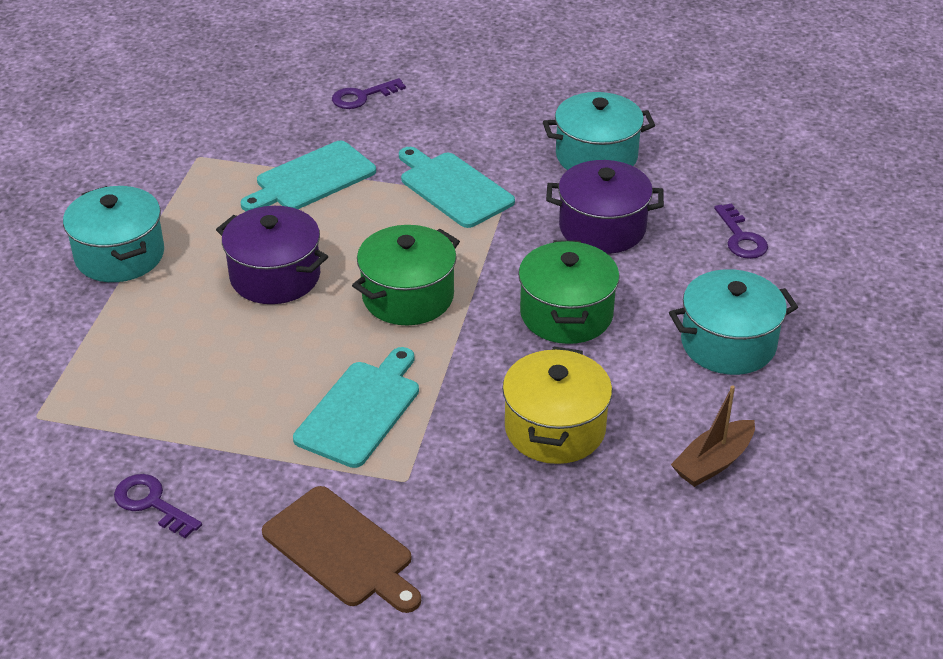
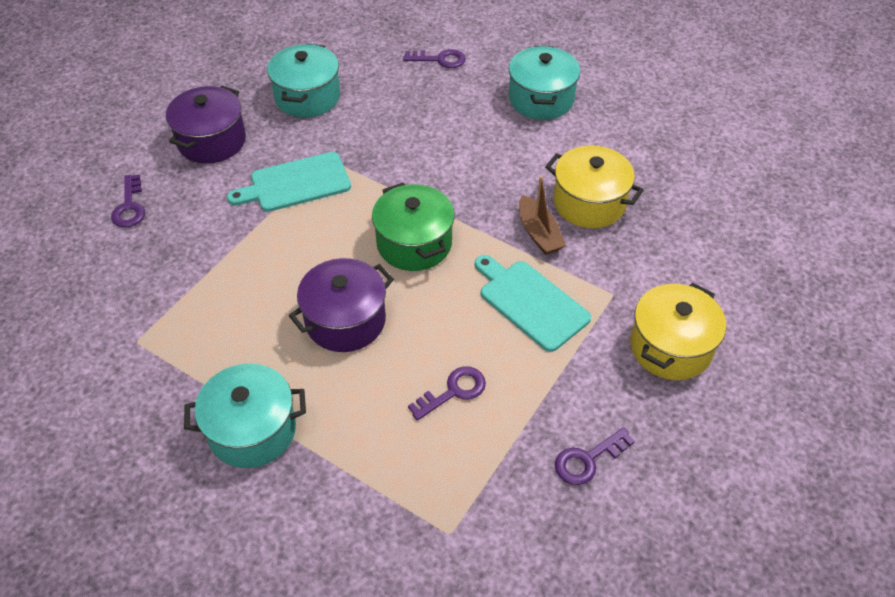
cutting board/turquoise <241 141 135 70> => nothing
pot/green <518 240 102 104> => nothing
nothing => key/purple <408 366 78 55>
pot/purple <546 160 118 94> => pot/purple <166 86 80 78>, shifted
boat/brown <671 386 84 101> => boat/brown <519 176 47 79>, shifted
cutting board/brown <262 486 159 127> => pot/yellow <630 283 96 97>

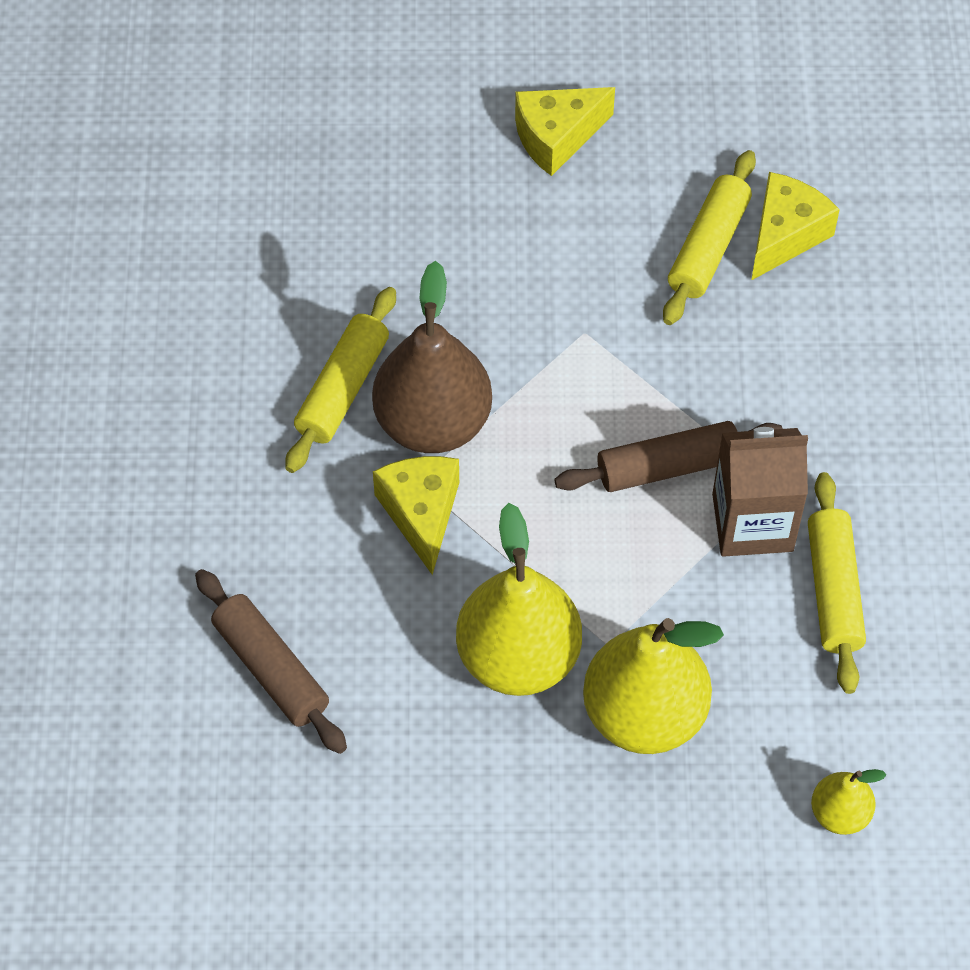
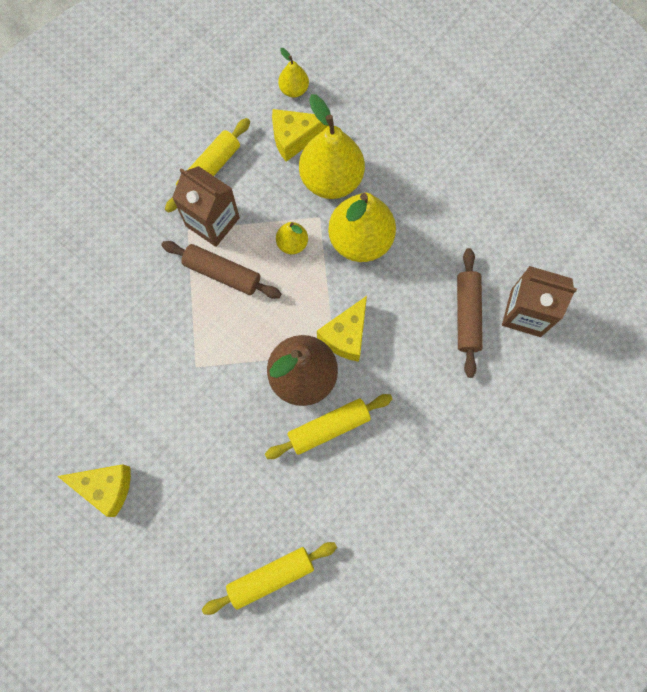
nothing => pear/yellow <276 222 32 32>
nothing => carton/brown <502 266 75 71>
rolling pin/yellow <663 150 93 175> => rolling pin/yellow <202 542 135 73>, shifted
cheese/yellow <751 172 89 109> => cheese/yellow <272 109 56 53>, shifted

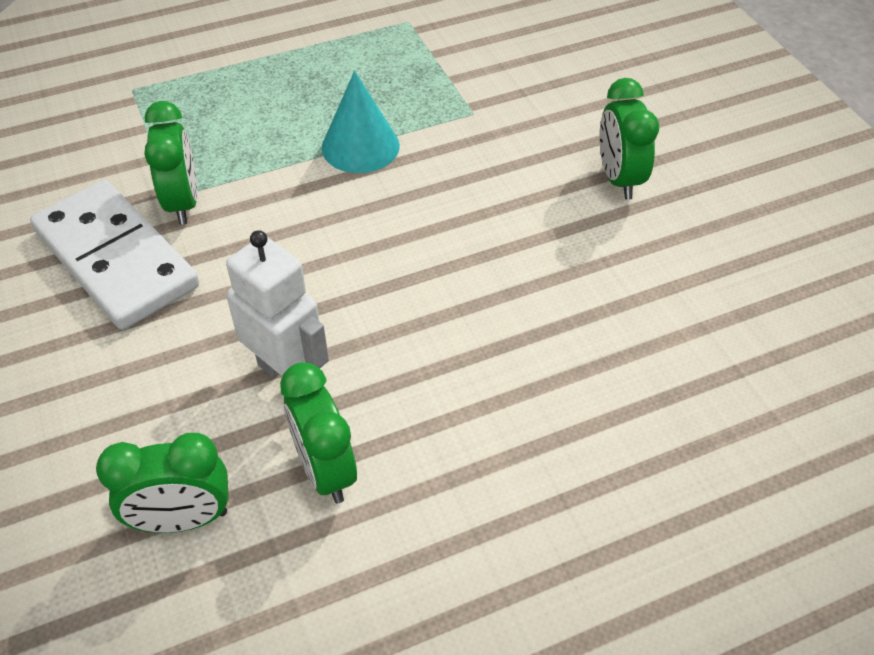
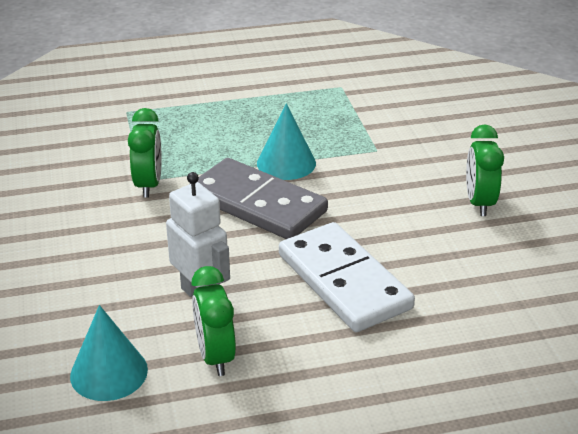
nothing => domino/grey <190 158 138 81>
domino/white <30 180 169 150> => domino/white <279 222 136 110>, shifted
clock/green <96 433 132 100> => cone/turquoise <70 305 78 96>

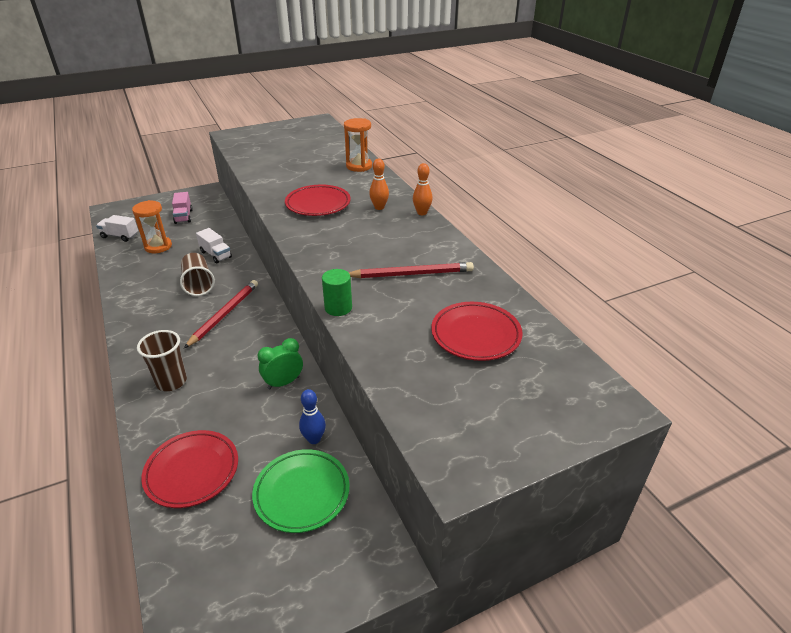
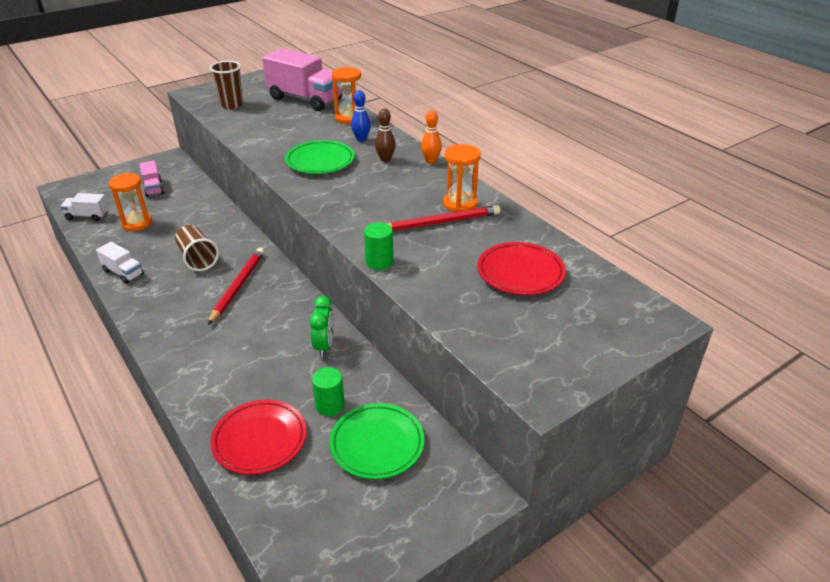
nothing => truck/pink <262 48 80 63>
nothing => cylinder/green <312 367 33 49>
nothing => hourglass/orange <443 144 38 68>
cup/brown <137 330 50 61> => cup/brown <210 61 33 48>, shifted
truck/white <196 228 36 36> => truck/white <96 242 48 42>, shifted
bowling pin/blue <299 389 27 55> => bowling pin/blue <351 90 20 52>, shifted
plate/red <285 184 66 32> => plate/green <285 140 70 34>
bowling pin/orange <369 158 20 52> => bowling pin/brown <375 109 21 53>
clock/green <258 338 45 51> => clock/green <310 296 24 61>, 135 degrees clockwise

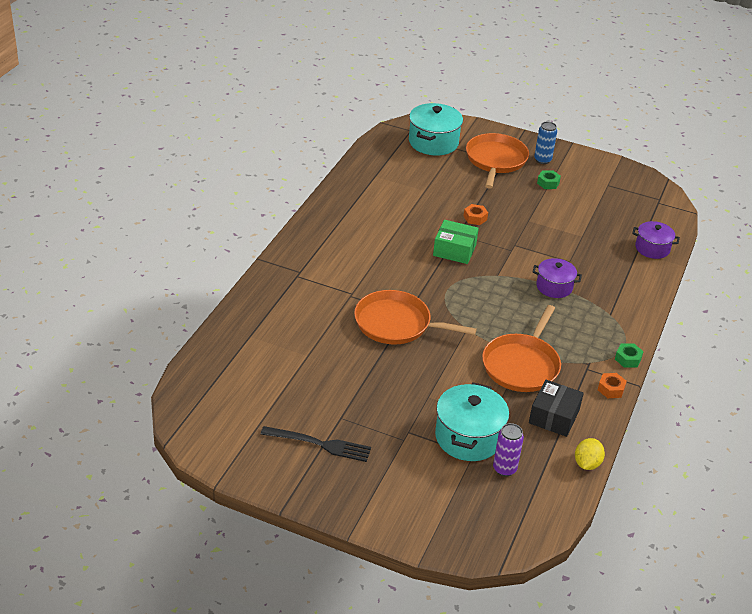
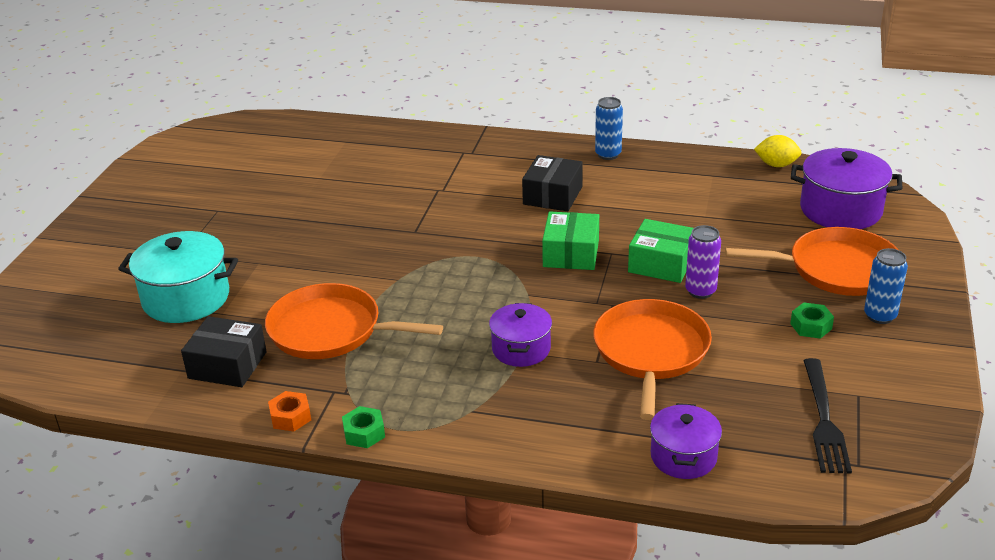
nothing => box/black <522 155 61 56>
nothing => can/blue <595 97 28 63>
fork/black <261 426 110 36> => fork/black <803 358 49 116>, shifted
pan/orange <354 290 123 54> => pan/orange <593 299 119 121>, shifted
can/purple <493 423 31 54> => can/purple <685 225 36 74>, shifted
lemon/yellow <575 438 30 32> => lemon/yellow <754 135 48 32>, shifted
nut/orange <463 204 25 21> => box/green <628 219 66 64>
pot/turquoise <409 103 54 52> => pot/purple <791 148 111 81>

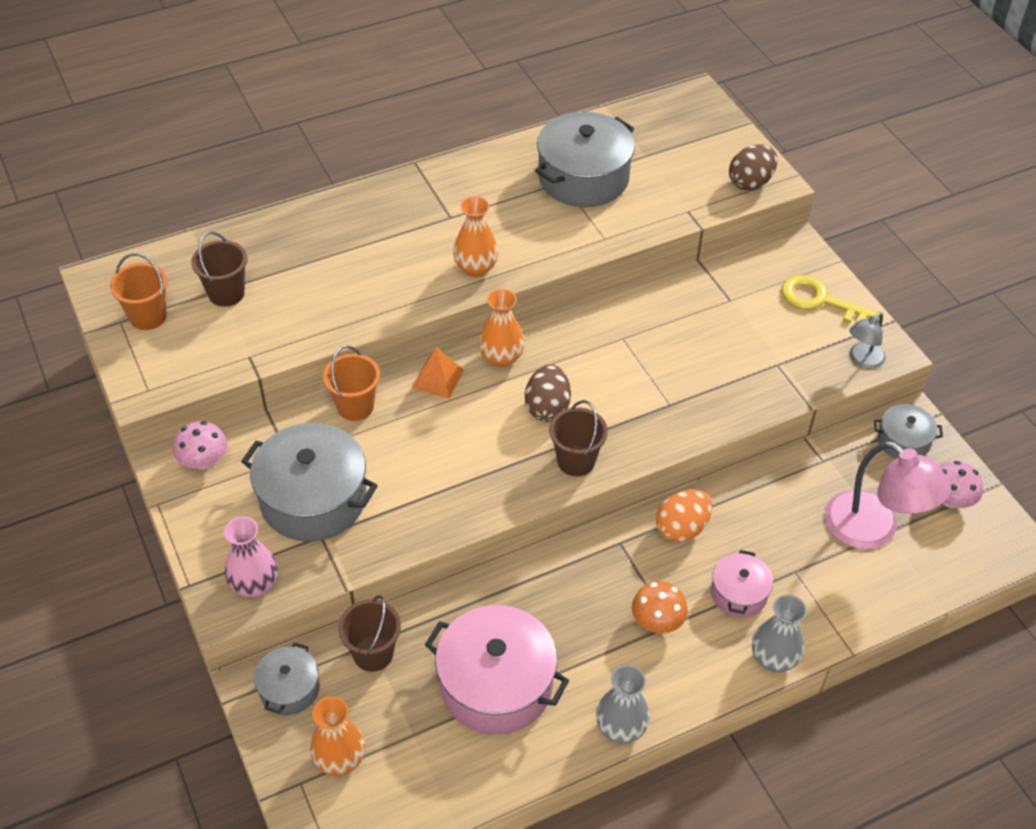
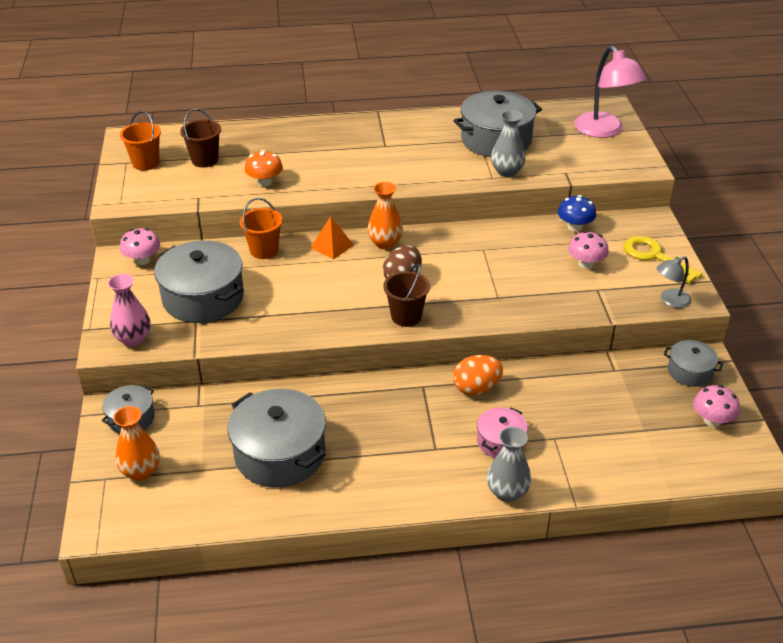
bucket/brown <338 595 63 77> => nothing
vase/orange <453 196 45 81> => nothing
egg/brown <729 144 49 47> => nothing
nothing => mushroom/blue <558 195 38 36>
nothing => mushroom/pink <568 231 41 38>
vase/grey <596 665 54 78> => vase/grey <491 110 34 67>, shifted
mushroom/orange <632 581 56 52> => mushroom/orange <245 150 38 37>, shifted
lamp/pink <825 441 126 108> => lamp/pink <574 46 73 92>, shifted
pot/pink <425 605 144 130> => pot/grey <228 389 98 99>

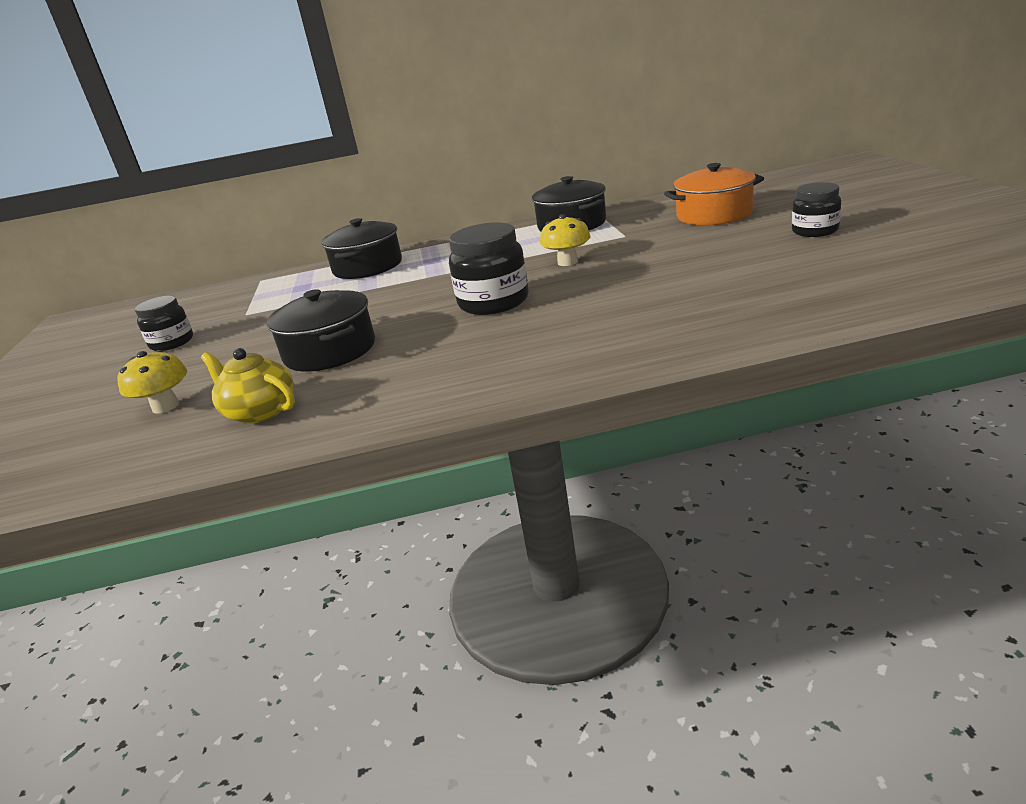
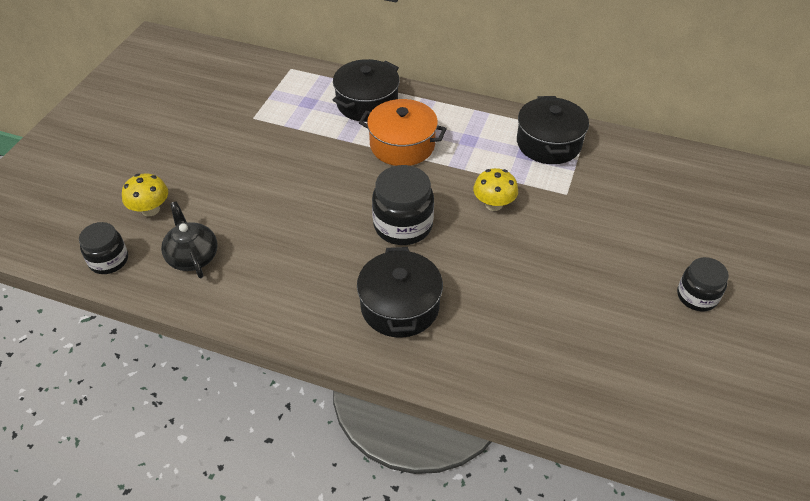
jar/black <135 296 58 55> => jar/black <79 222 49 52>, shifted
pot/black <267 289 108 83> => pot/black <357 247 86 91>, shifted
pot/orange <664 163 100 62> => pot/orange <359 99 88 67>, shifted
teapot/yellow <201 348 94 76> => teapot/black <161 202 57 76>

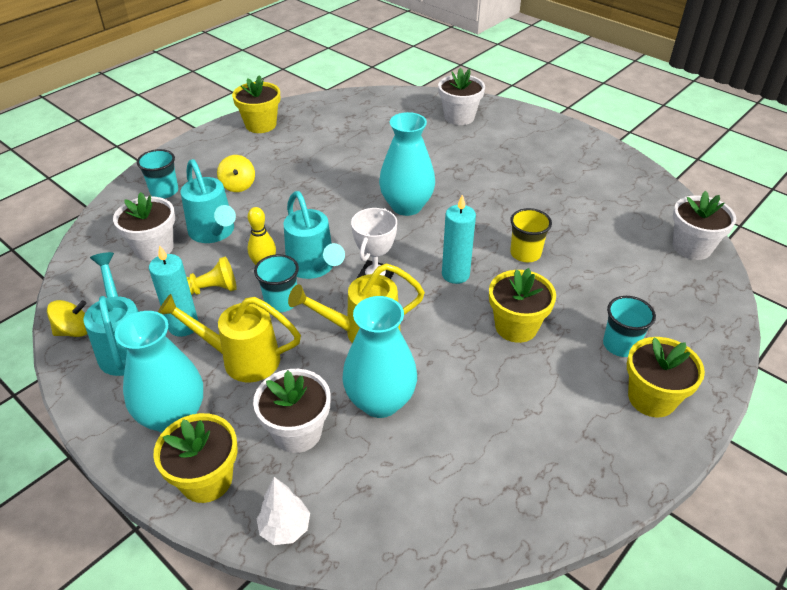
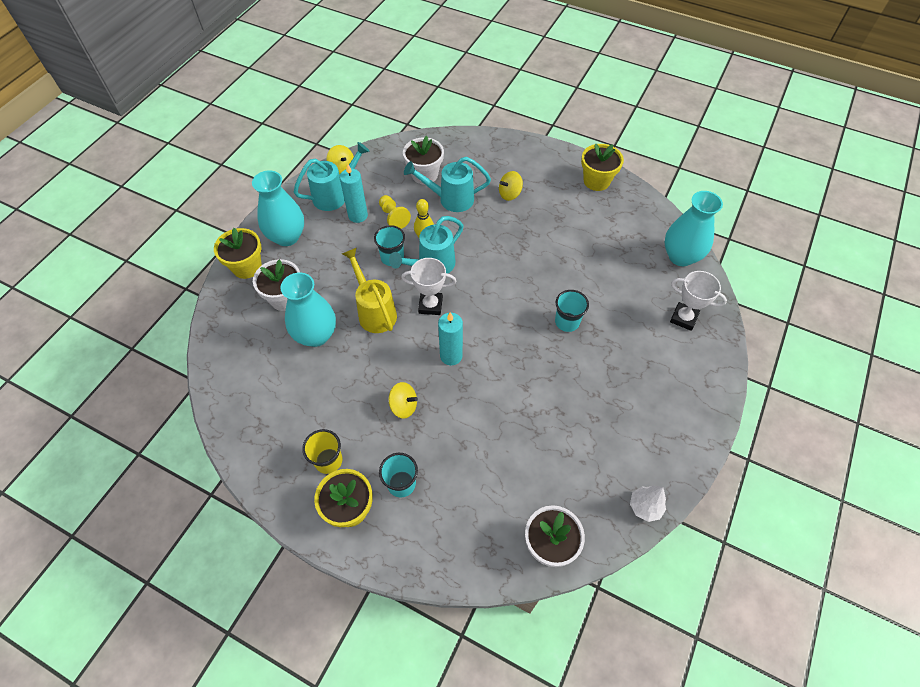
watering can/yellow <158 294 143 88> => nothing
cup/turquoise <137 149 41 49> => cup/turquoise <555 290 34 42>, shifted
tree/white <257 477 53 68> => tree/white <630 486 36 36>, shifted
vase/turquoise <379 112 56 104> => vase/turquoise <664 191 59 75>, shifted
cup/yellow <510 208 42 54> => cup/yellow <302 429 41 45>, shifted
flower pot/white <438 68 47 57> => trophy/white <670 271 57 60>
flower pot/yellow <489 268 67 75> => spinning top/yellow <389 382 29 37>
watering can/turquoise <181 159 55 84> => watering can/turquoise <404 157 87 55>, 45 degrees clockwise

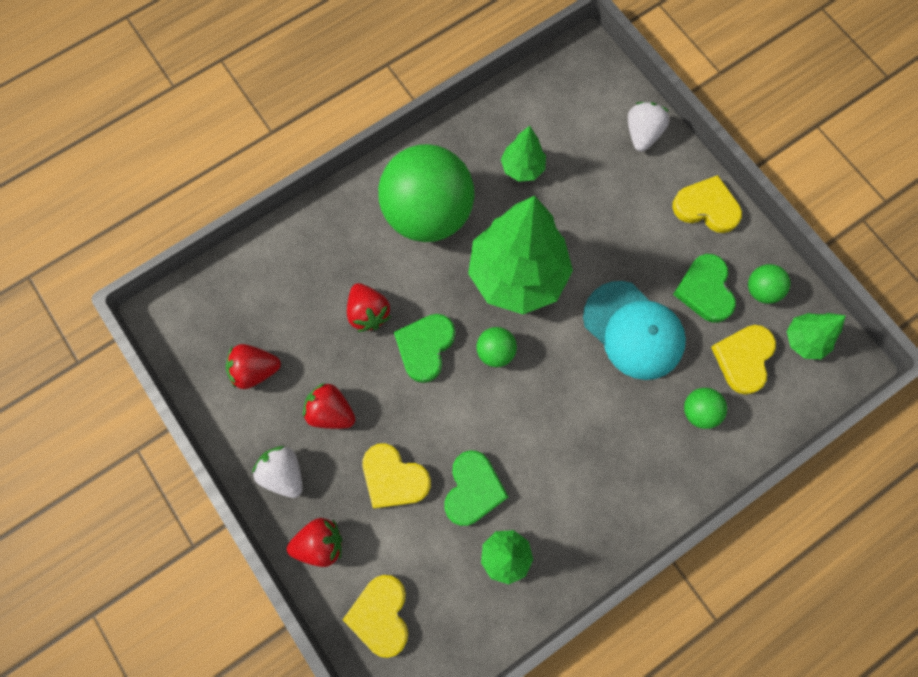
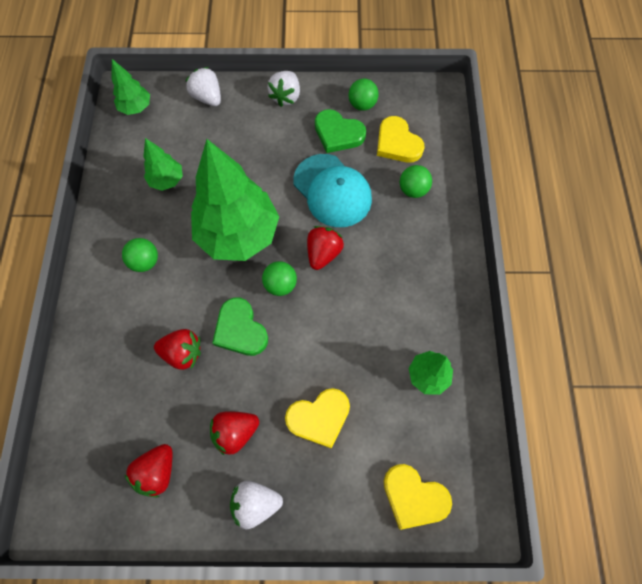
heart/green <444 450 64 76> => nothing
strawberry/red <287 518 55 49> => strawberry/red <307 226 37 44>, shifted
tree/green <786 313 60 46> => tree/green <112 59 38 56>, shifted
heart/yellow <672 175 70 58> => strawberry/white <268 71 32 36>
cap/turquoise <583 281 103 99> => cap/turquoise <293 154 79 73>, 60 degrees clockwise
ball/green <378 144 97 98> => ball/green <122 238 36 34>, x0.41

